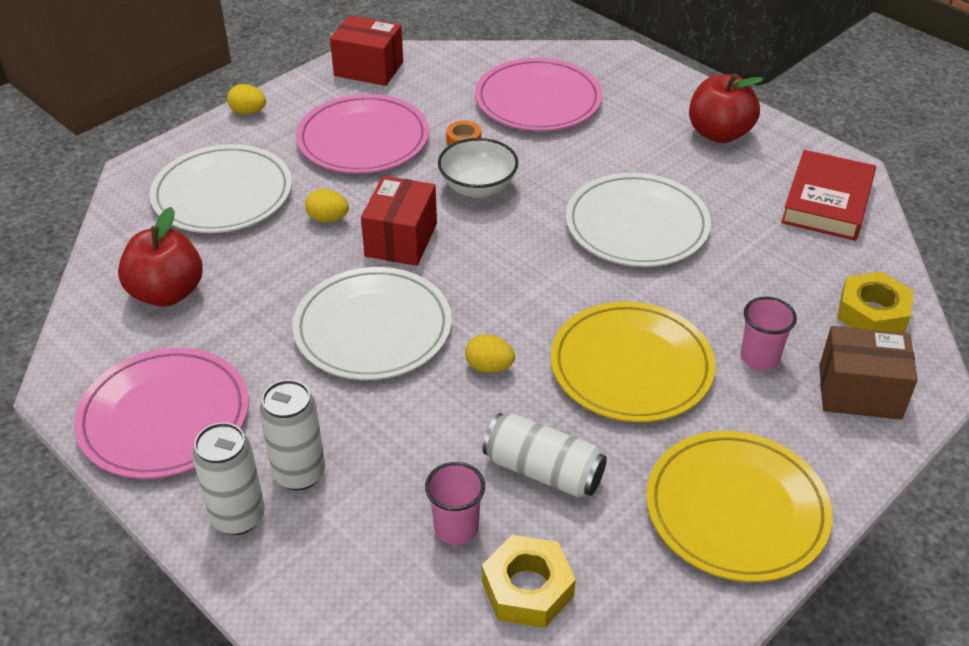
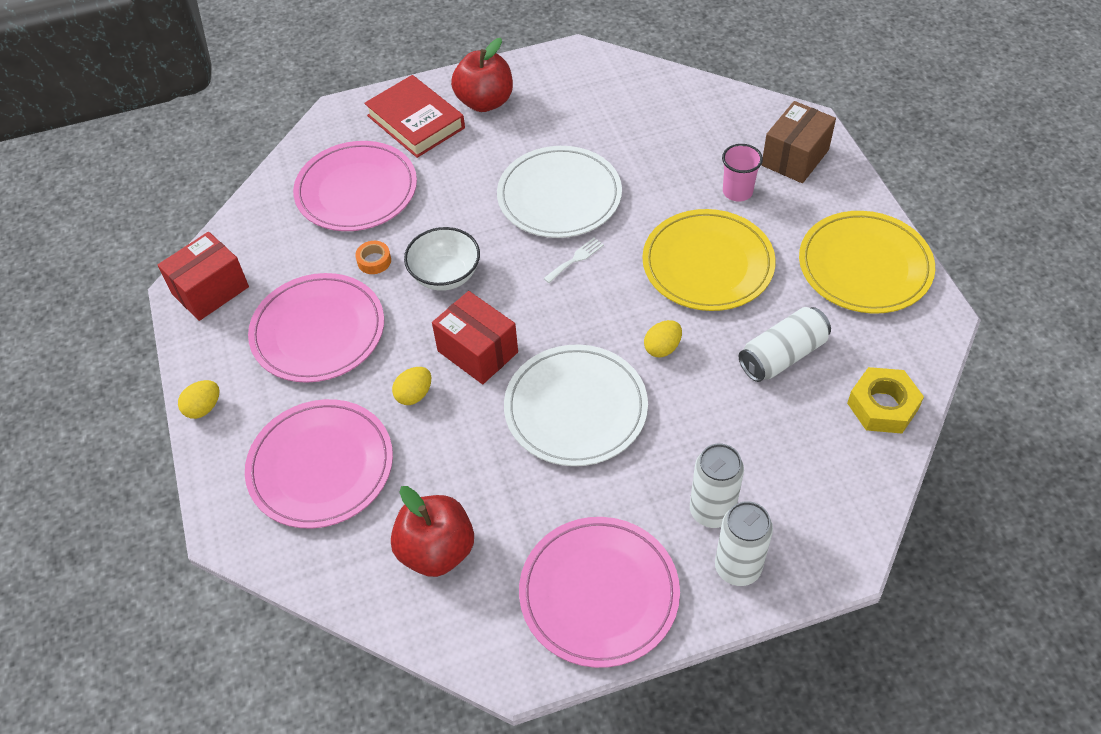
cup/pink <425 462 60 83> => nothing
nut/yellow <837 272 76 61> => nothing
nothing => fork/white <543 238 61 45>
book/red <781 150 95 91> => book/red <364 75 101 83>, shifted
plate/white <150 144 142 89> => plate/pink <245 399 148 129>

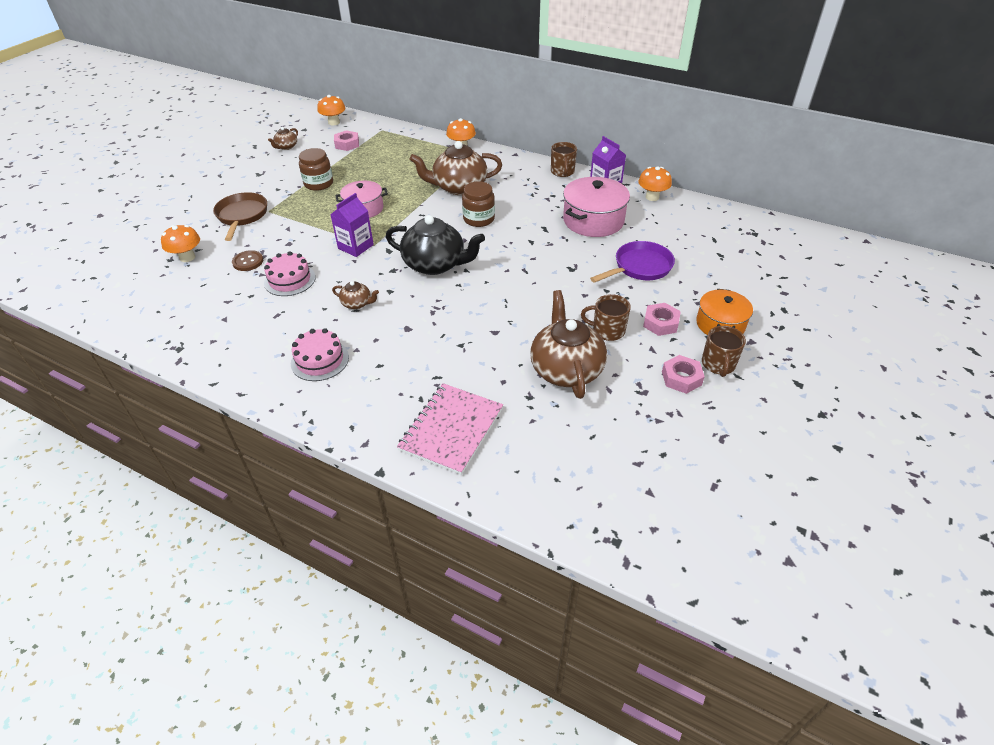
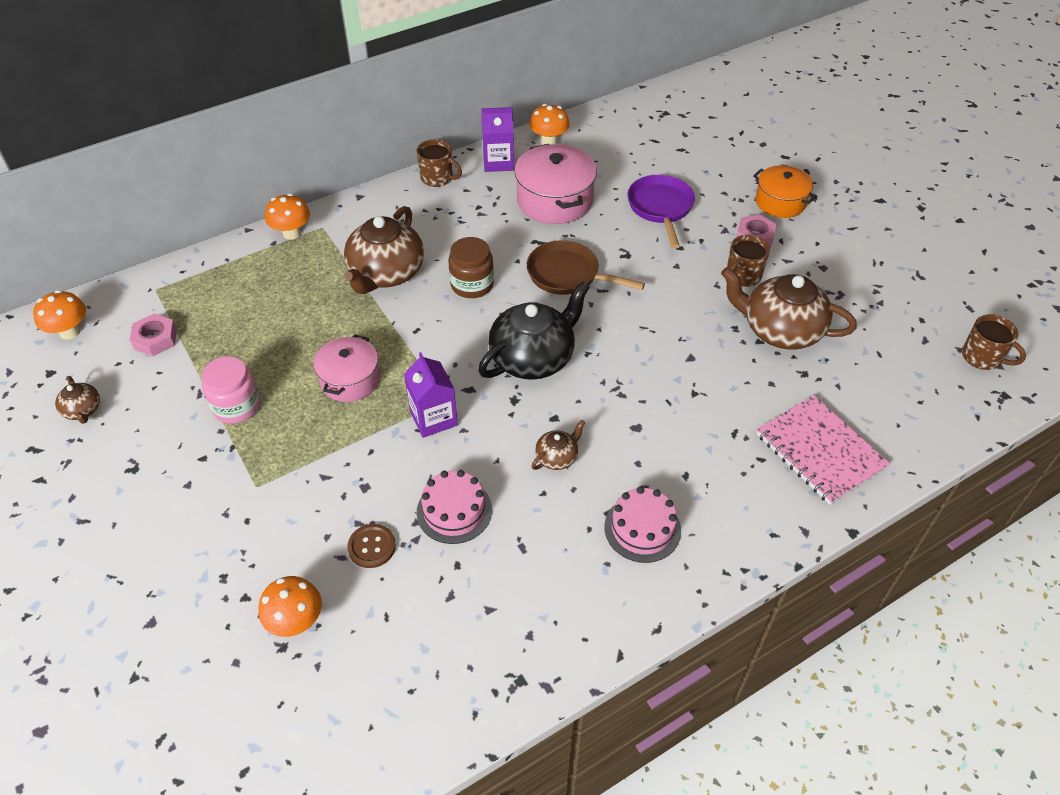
nut/pink <662 355 43 39> => nothing
pan/brown <213 192 54 49> => pan/brown <527 240 118 55>, shifted
mug/brown <702 326 44 51> => mug/brown <962 314 64 56>, shifted
jar/brown <299 148 34 43> => jar/pink <201 356 59 68>

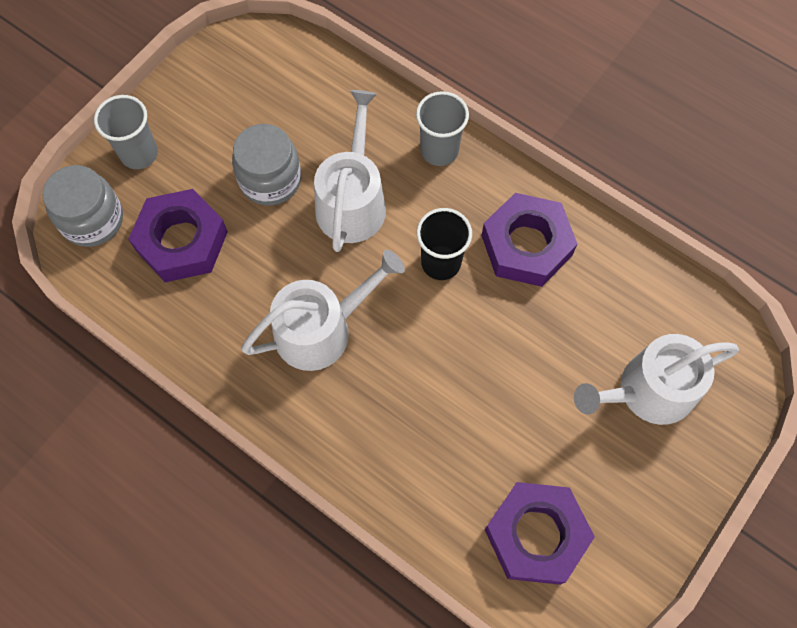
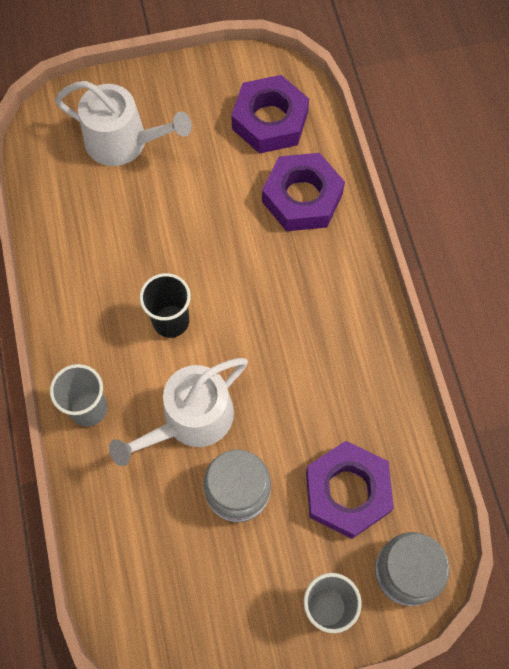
watering can/white <241 250 164 121> => nothing
nut/purple <481 193 96 94> => nut/purple <262 153 83 78>, shifted

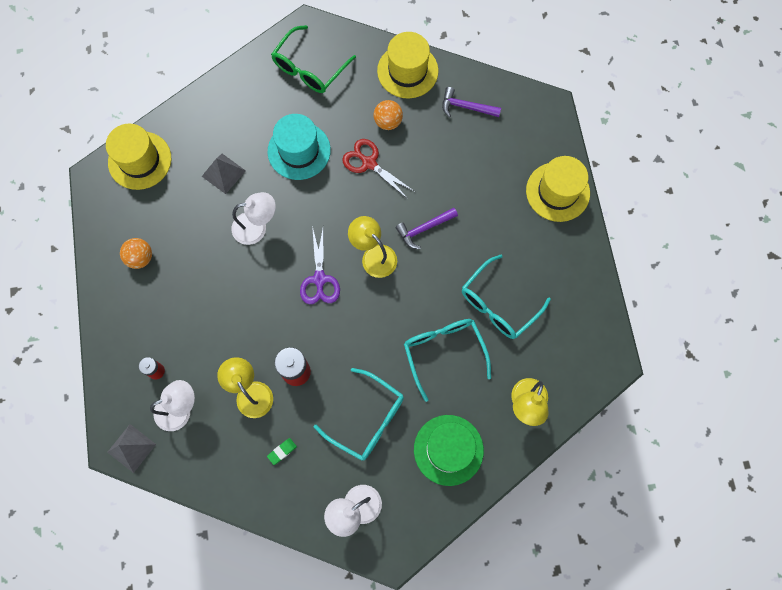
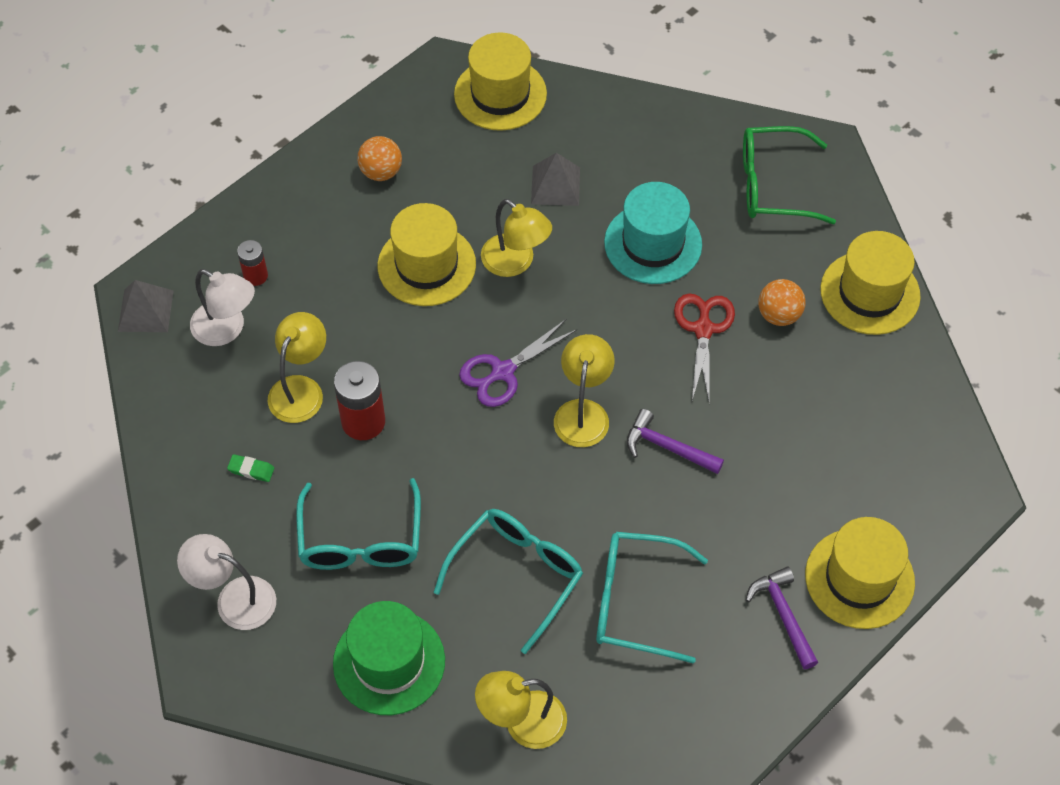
nothing => hat/yellow <378 203 98 103>
hammer/purple <442 87 59 30> => hammer/purple <746 567 72 102>, shifted
lamp/white <231 192 45 53> => lamp/yellow <481 199 71 78>

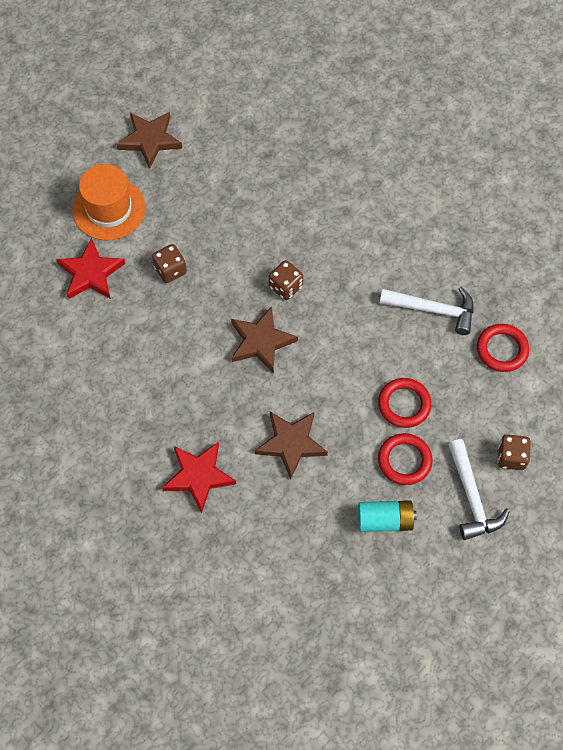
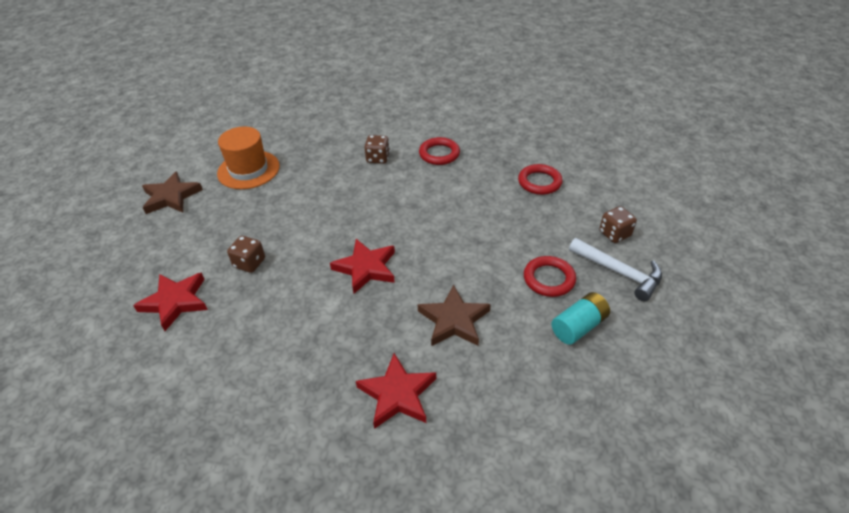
hammer/white <380 287 94 48> => nothing
hat/orange <72 164 74 76> => hat/orange <217 127 63 62>, shifted
dice/brown <269 260 34 40> => dice/brown <364 135 26 29>, shifted
ring/red <378 378 54 50> => ring/red <419 137 41 28>, shifted
star/brown <231 306 67 67> => star/red <330 239 65 55>

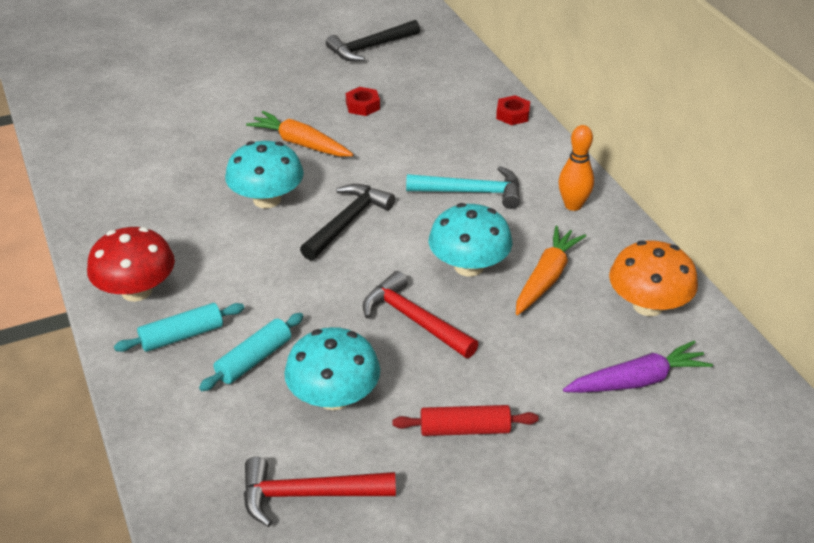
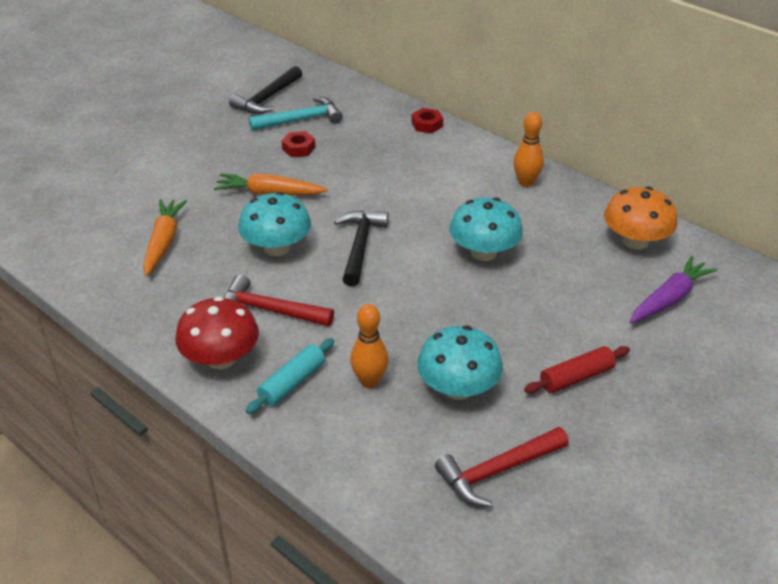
hammer/red <363 271 115 87> => hammer/red <224 274 110 53>, shifted
hammer/turquoise <406 166 114 43> => hammer/turquoise <249 97 94 34>, shifted
carrot/orange <516 226 70 89> => carrot/orange <143 199 44 77>, shifted
rolling pin/turquoise <199 313 105 78> => bowling pin/orange <350 304 38 84>

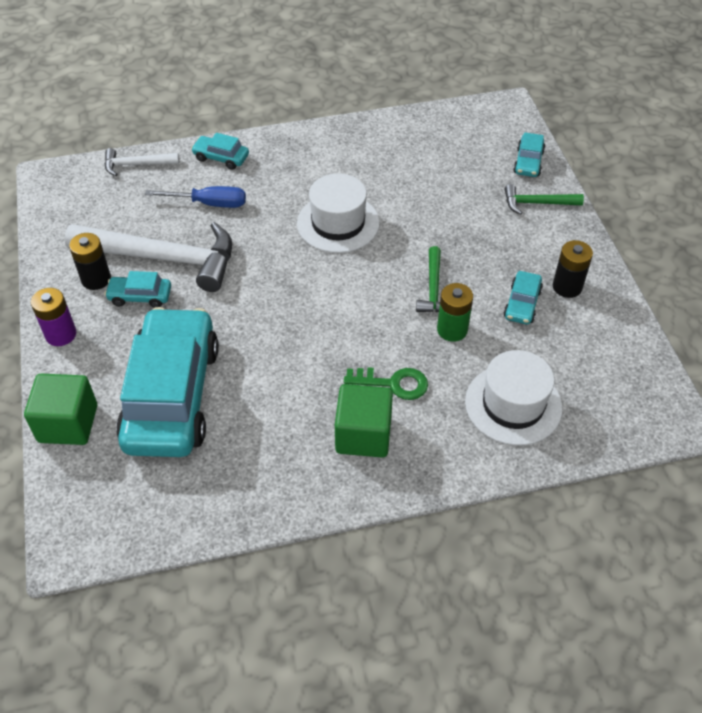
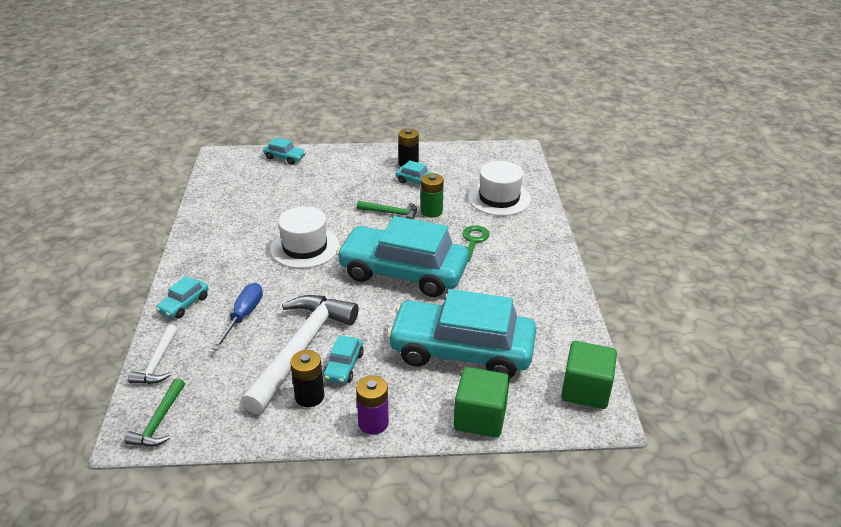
nothing => car/turquoise <336 216 133 81>
cube/green <335 384 58 74> => cube/green <561 341 56 68>, shifted
hammer/green <505 184 79 31> => hammer/green <124 378 61 69>, shifted

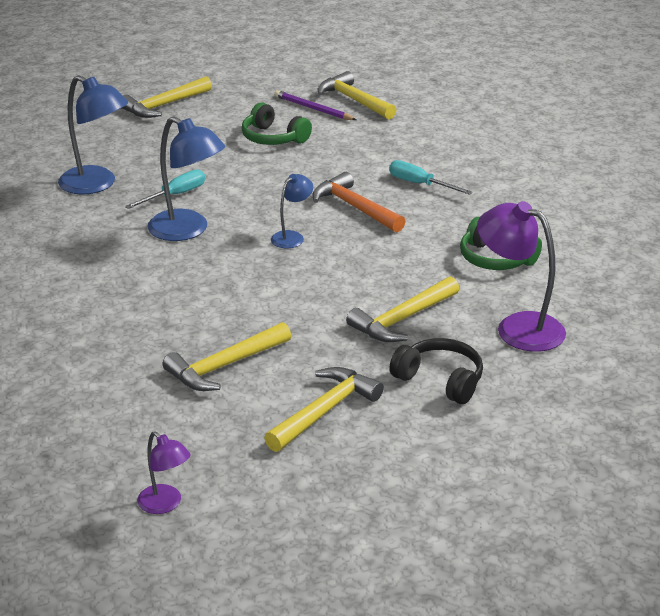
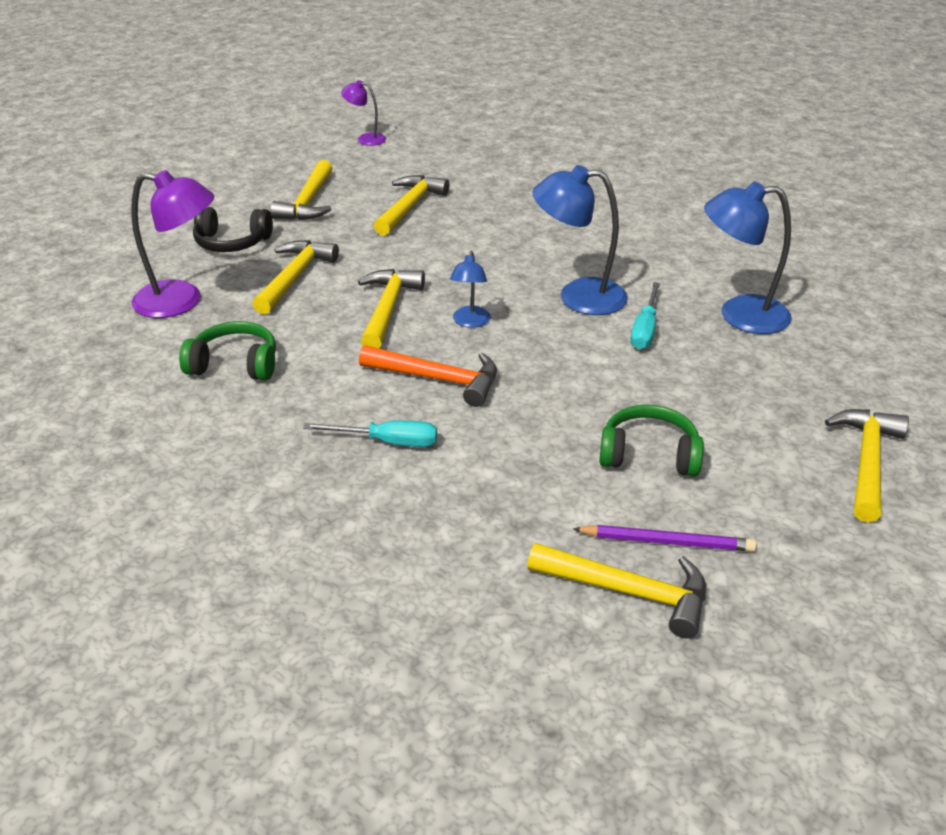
nothing => hammer/yellow <358 269 67 80>

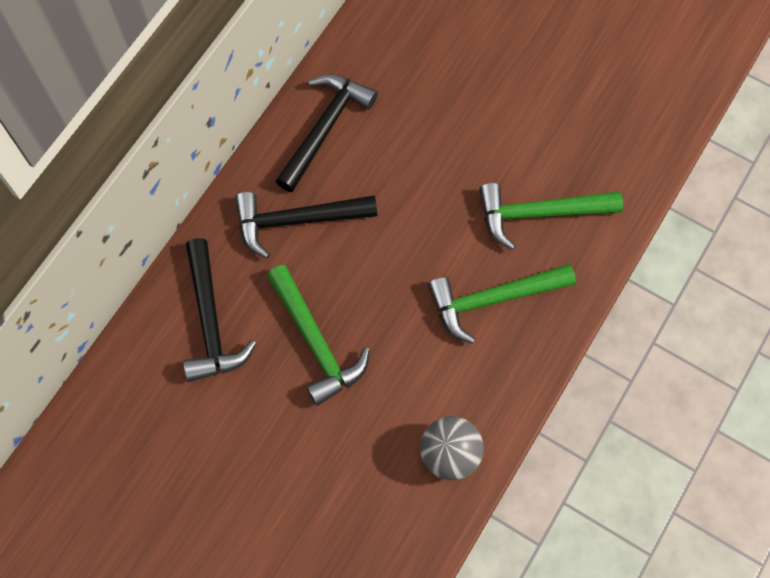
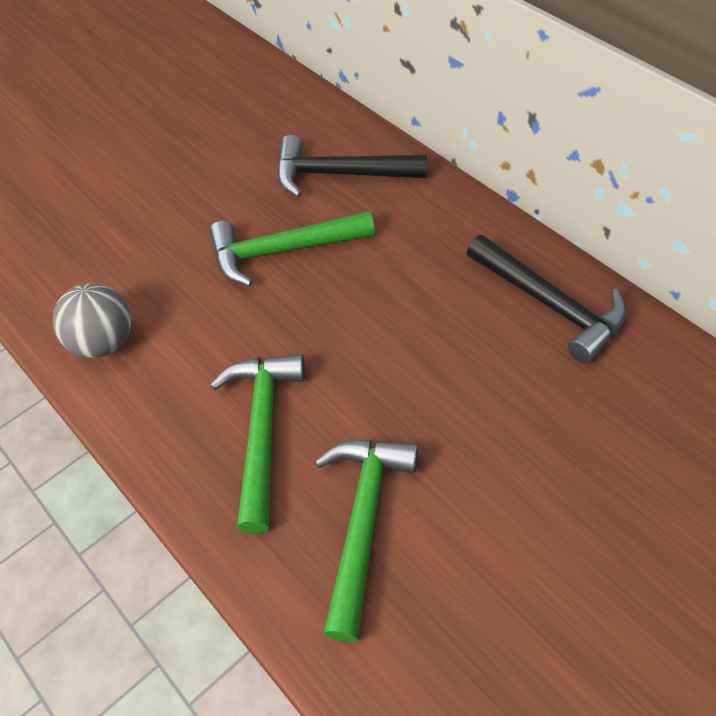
hammer/black <235 192 142 67> => nothing

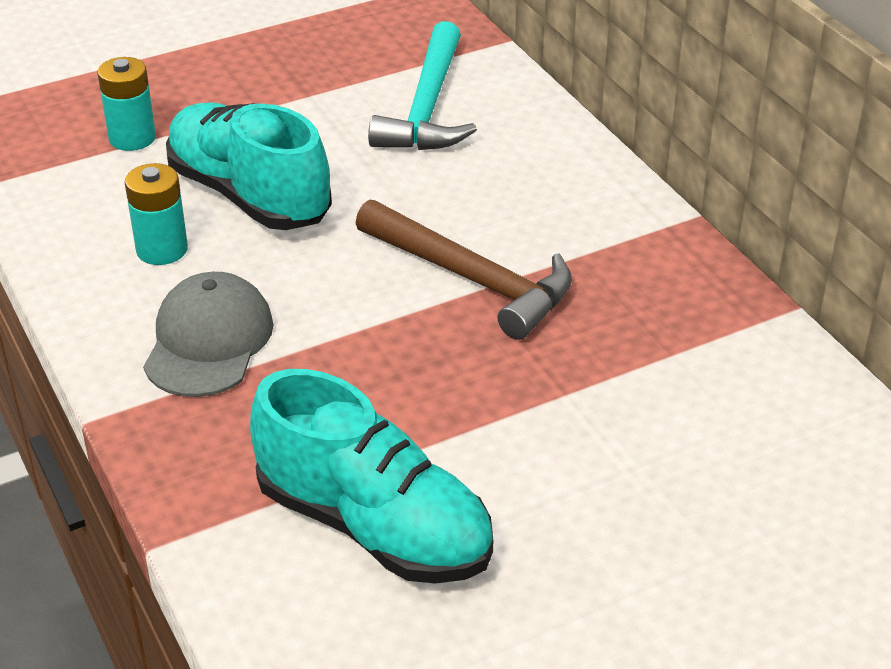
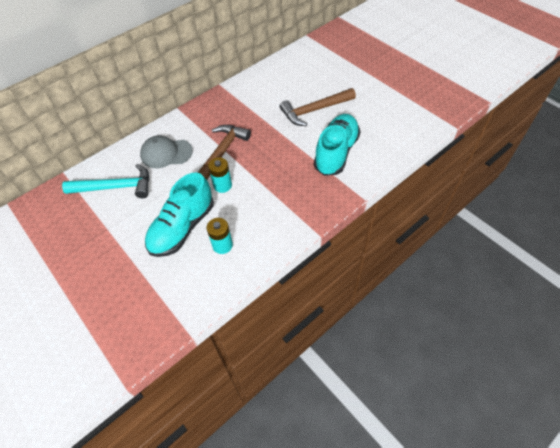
nothing => hammer/brown <280 88 76 38>
battery/turquoise <97 57 59 94> => battery/turquoise <208 157 24 36>, shifted
cap/grey <143 272 131 125> => cap/grey <140 136 53 32>, shifted

